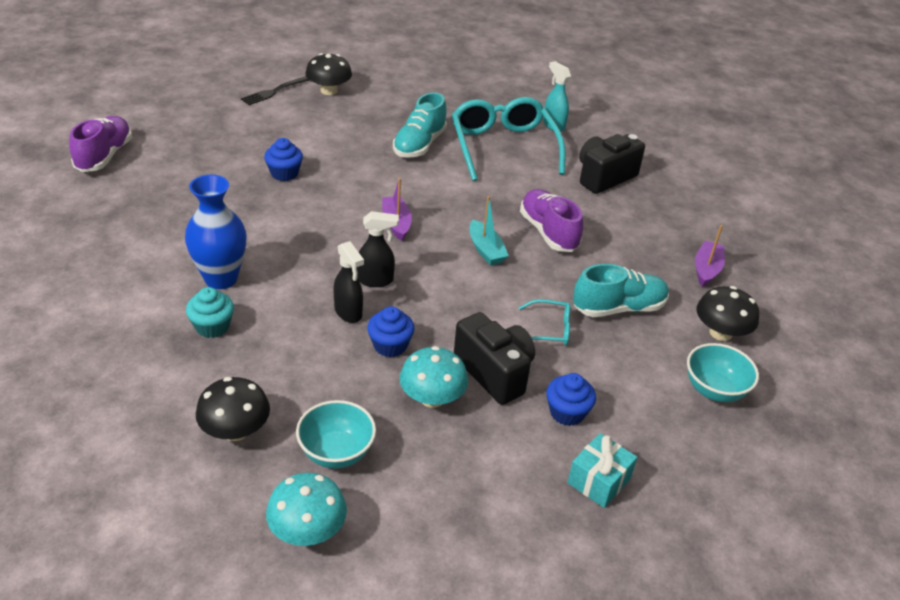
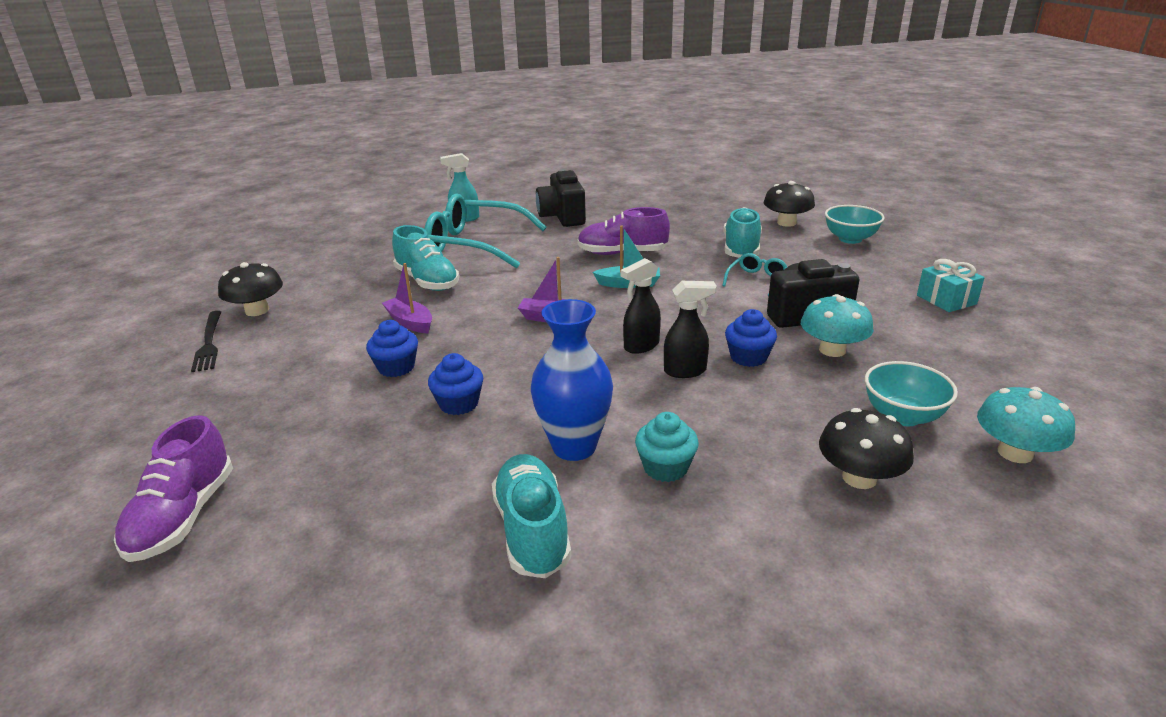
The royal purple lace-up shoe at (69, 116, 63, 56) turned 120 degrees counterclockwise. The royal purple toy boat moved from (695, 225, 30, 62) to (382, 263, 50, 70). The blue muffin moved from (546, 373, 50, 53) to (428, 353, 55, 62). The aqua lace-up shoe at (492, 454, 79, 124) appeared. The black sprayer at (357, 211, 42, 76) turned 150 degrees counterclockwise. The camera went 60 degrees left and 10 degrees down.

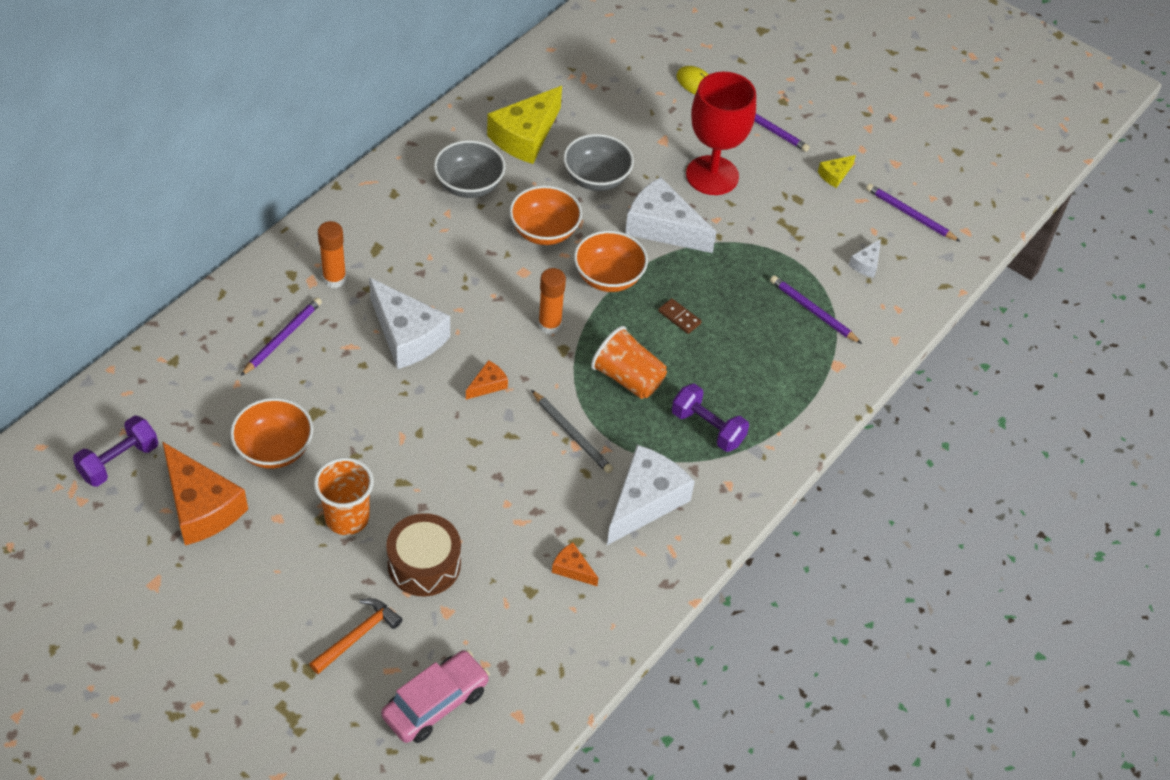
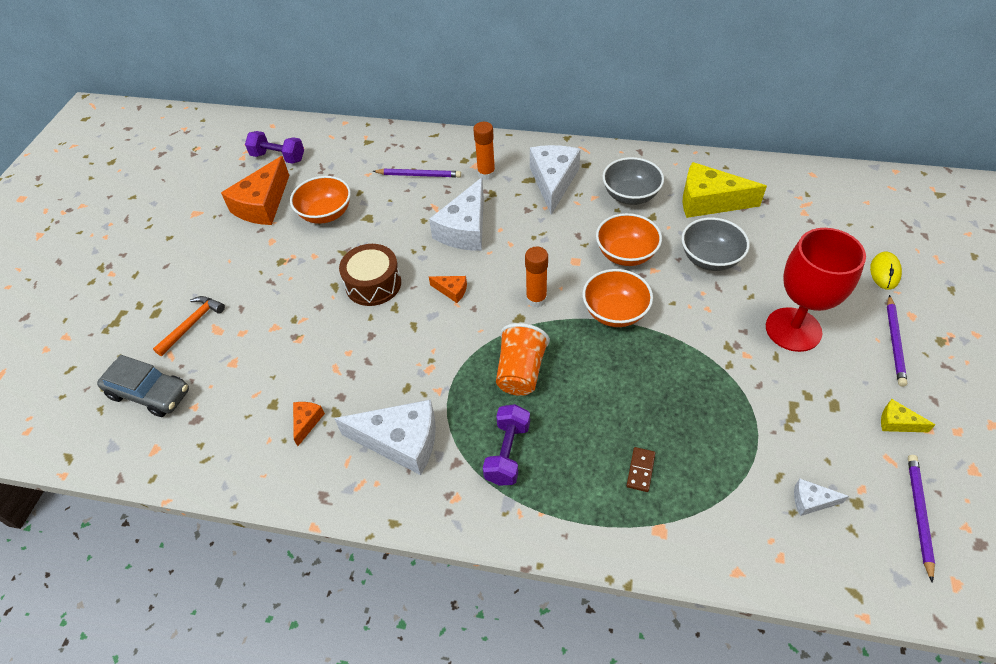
The rosy toy car at (381, 650, 109, 93) became the grey toy car at (97, 355, 92, 62). The orange hammer at (309, 598, 93, 76) turned 75 degrees counterclockwise. The russet toy drum moved from (386, 513, 75, 83) to (339, 244, 62, 62). The white cheese wedge moved from (625, 177, 92, 76) to (530, 145, 51, 70). The russet domino moved from (658, 298, 44, 36) to (626, 447, 29, 45). The orange tumbler at (314, 457, 60, 78) disappeared. The grey pencil at (531, 390, 82, 83) disappeared. The royal purple pencil at (770, 275, 92, 69) disappeared. The camera went 70 degrees right and 0 degrees up.

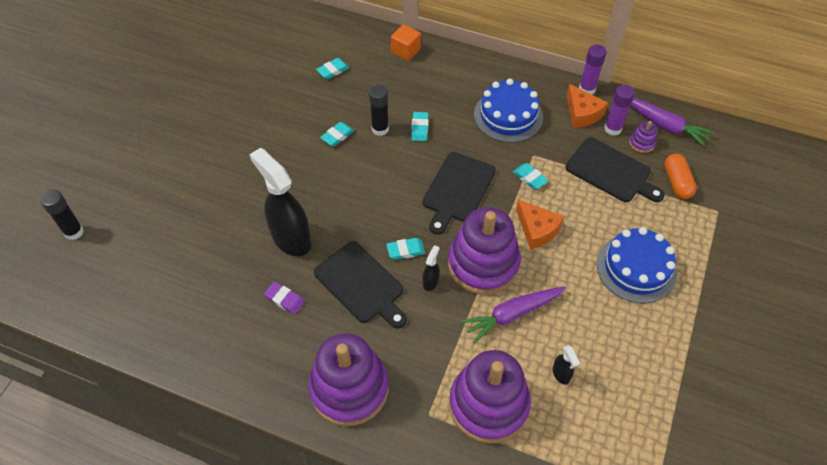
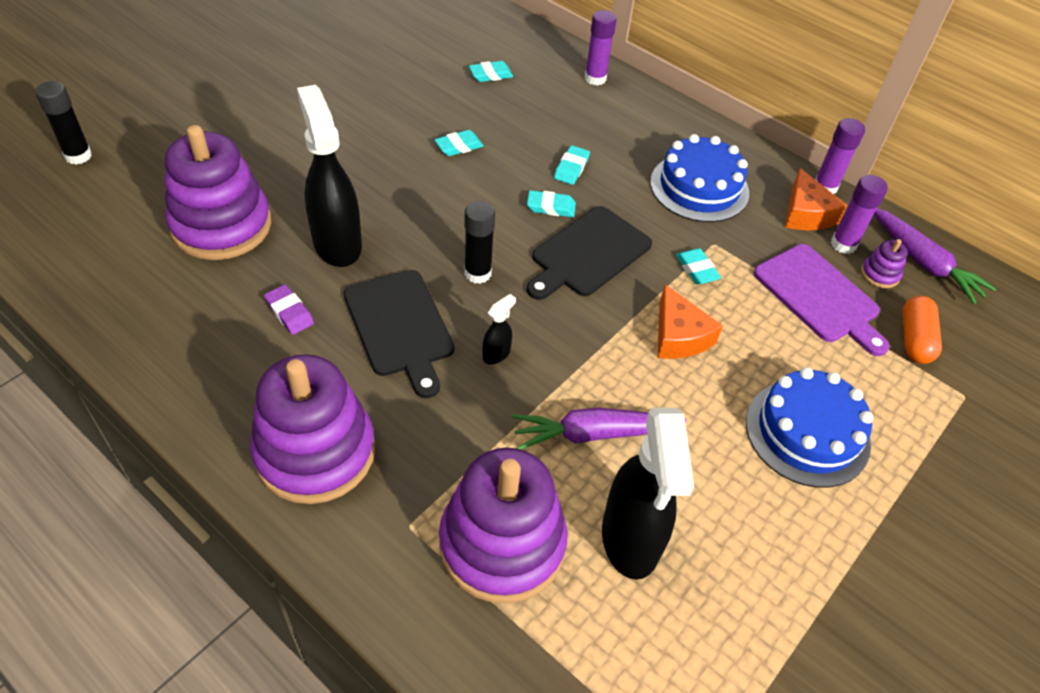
The royal purple ring stacker moved from (448, 207, 73, 88) to (165, 125, 106, 135). The black glue moved from (369, 85, 20, 51) to (464, 201, 31, 83). The aqua gum eraser moved from (386, 238, 39, 22) to (527, 190, 49, 27). The orange block at (391, 25, 30, 36) was replaced by the royal purple glue at (585, 10, 32, 75). The black sprayer at (552, 345, 28, 40) changed to 2.36 times the size. The black cutting board at (565, 137, 100, 65) became the royal purple cutting board at (754, 244, 136, 112). The camera went 15 degrees right and 5 degrees down.

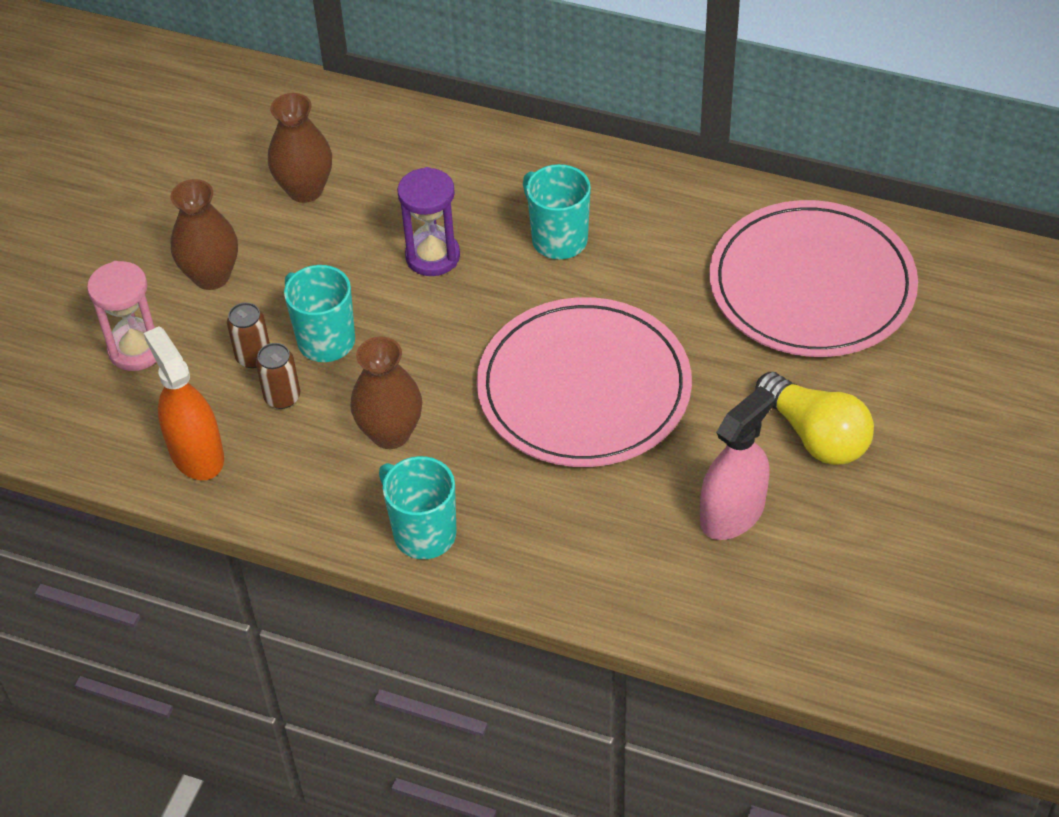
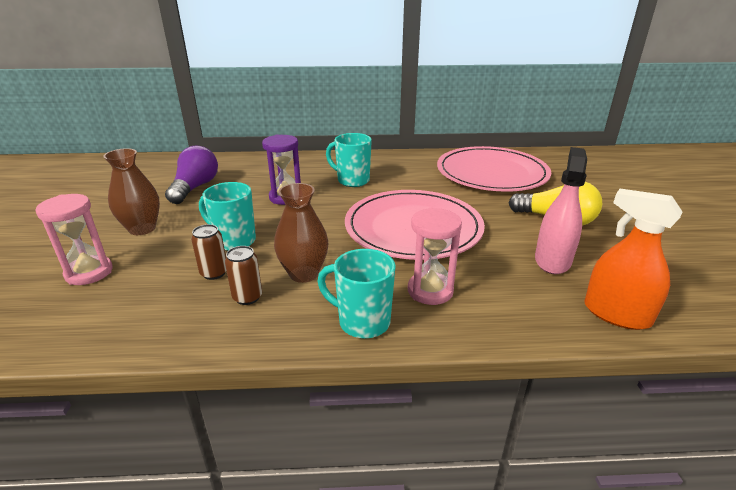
The russet flower vase at (268, 93, 64, 110) was replaced by the royal purple light bulb at (165, 146, 53, 58). The russet soda can moved from (227, 303, 43, 65) to (225, 246, 37, 59). The rosy sand timer at (408, 208, 54, 97) appeared. The orange sprayer moved from (144, 326, 80, 154) to (584, 189, 99, 141). The camera went 25 degrees left and 20 degrees down.

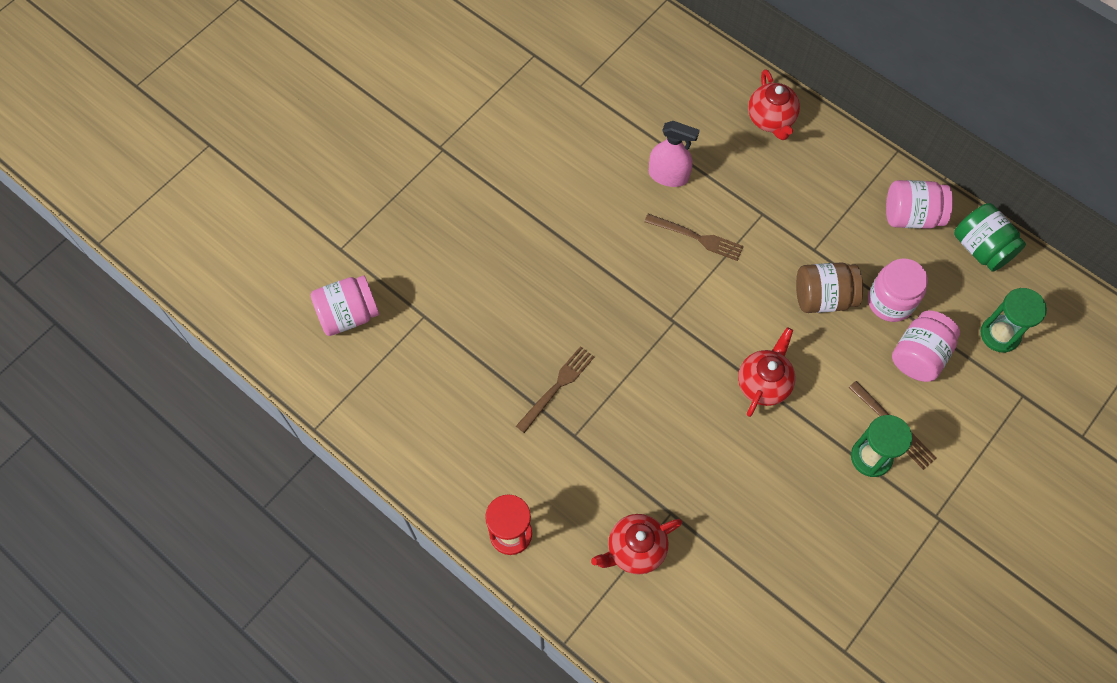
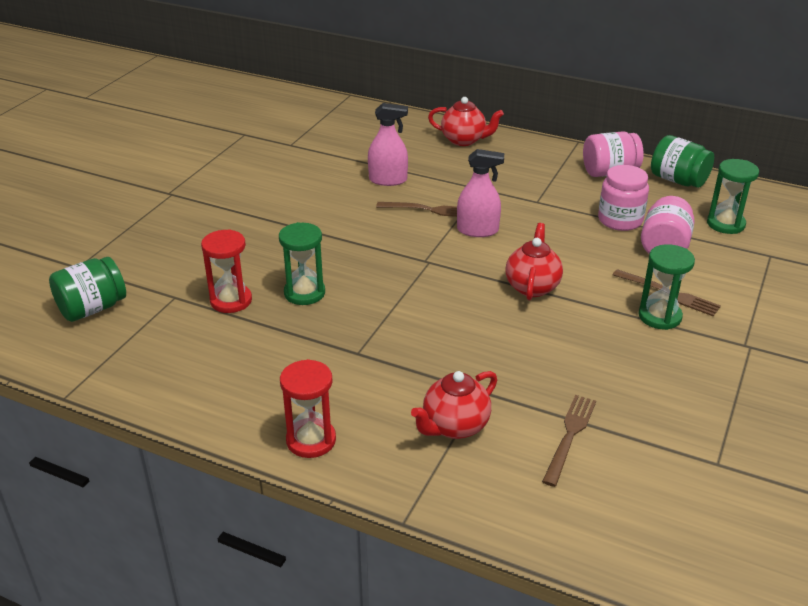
The rosy jam jar at (311, 276, 68, 60) became the emerald jam jar at (49, 257, 77, 65). The scarlet sand timer at (201, 229, 51, 84) appeared. The emerald sand timer at (279, 222, 46, 83) appeared. The scarlet teapot at (748, 69, 52, 71) turned 45 degrees counterclockwise. The rosy sprayer at (457, 149, 47, 88) appeared. The russet fork moved from (516, 346, 78, 87) to (542, 395, 54, 92). The russet jam jar at (796, 262, 67, 51) disappeared. The camera went 15 degrees left and 30 degrees down.

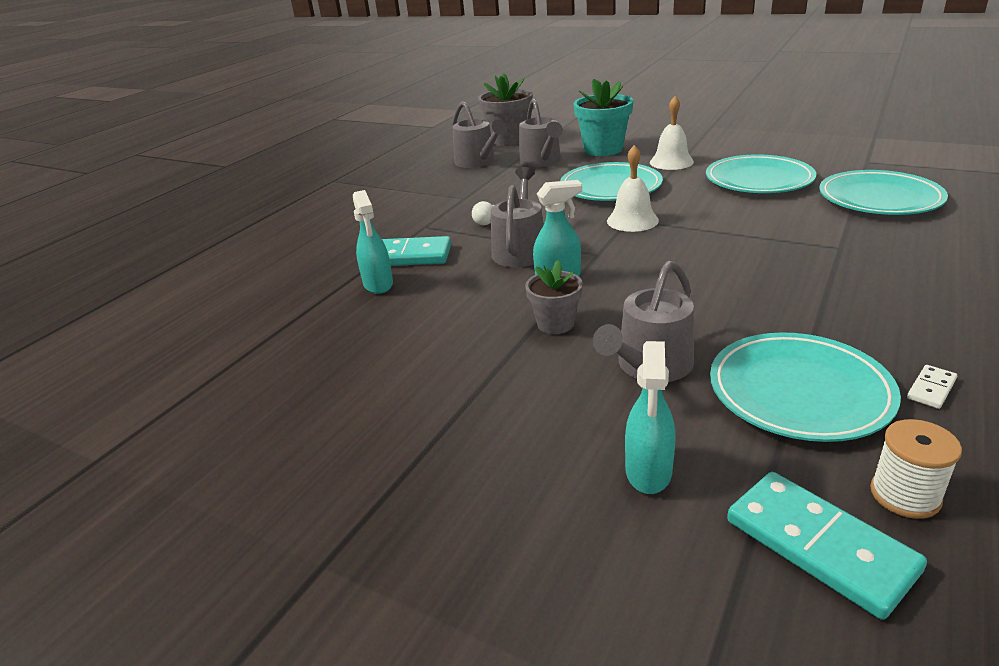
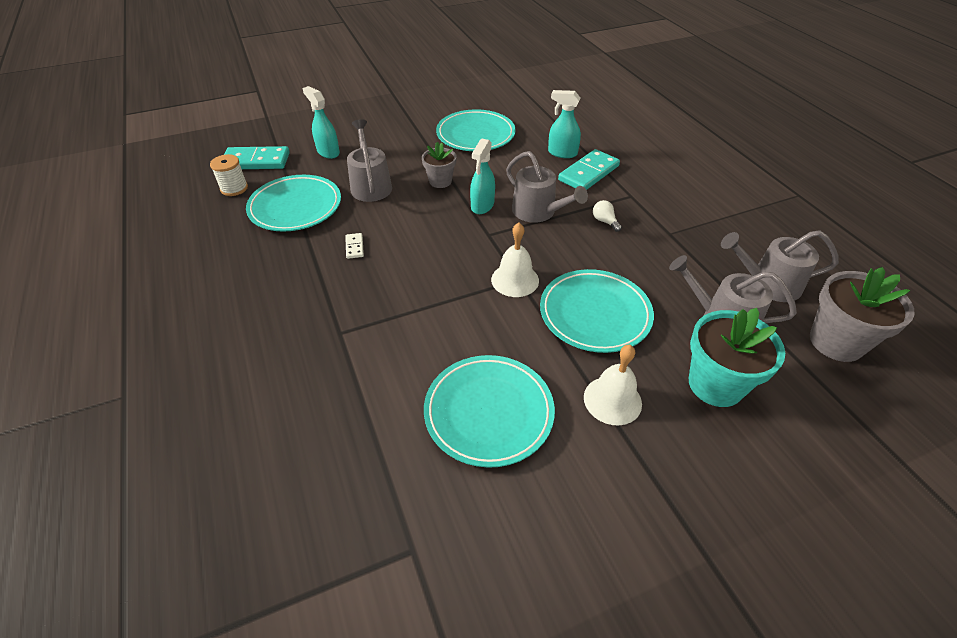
The white domino moved from (907, 365, 50, 44) to (345, 233, 19, 26). The aqua plate moved from (819, 170, 129, 45) to (436, 109, 80, 42). The camera went 125 degrees right and 15 degrees up.

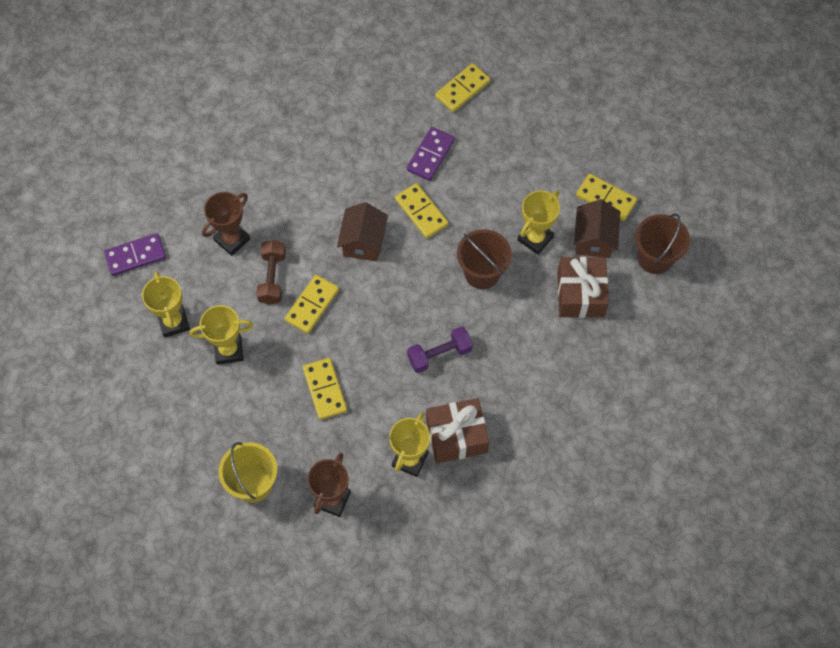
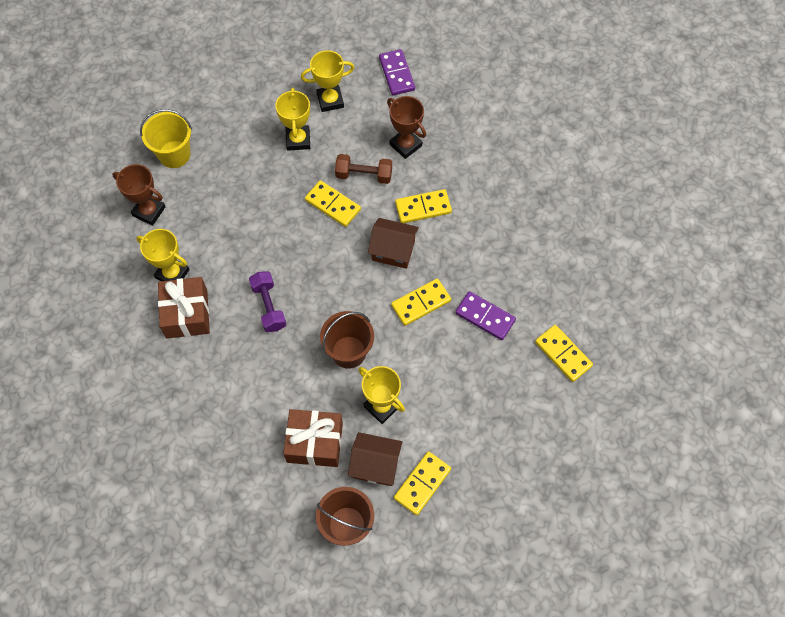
The golden domino moved from (303, 358, 44, 62) to (395, 189, 57, 34). The camera went 95 degrees right and 0 degrees up.

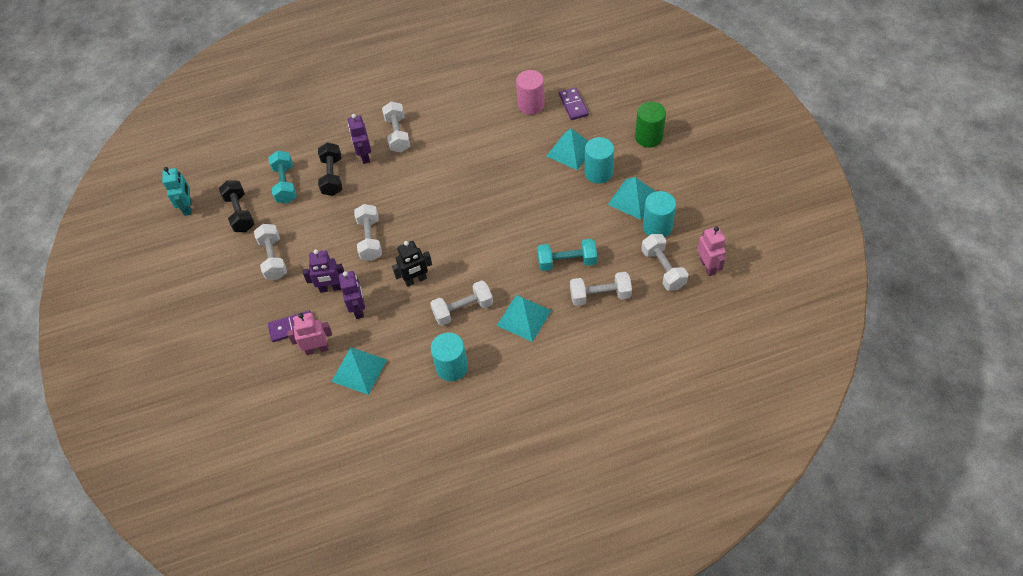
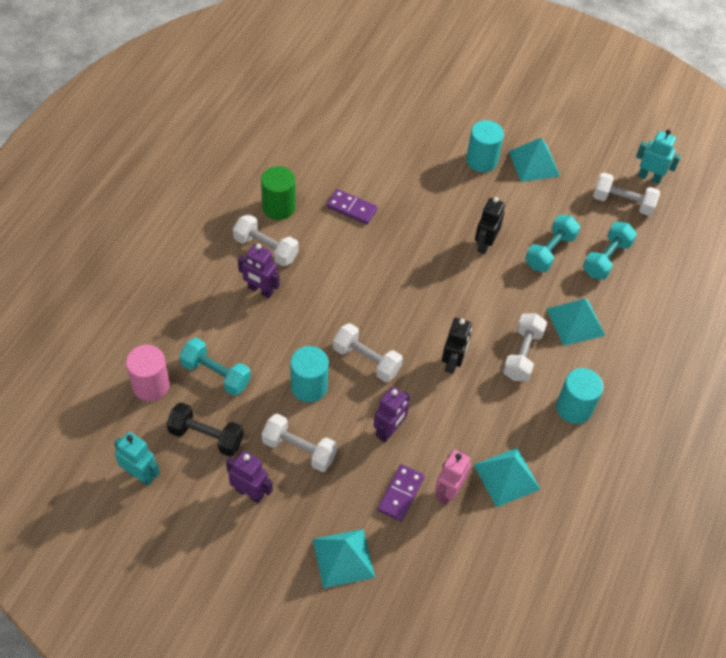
The rosy cylinder moved from (516, 70, 29, 45) to (126, 345, 44, 56). The royal purple robot moved from (339, 271, 26, 48) to (226, 451, 47, 53). The emerald cylinder moved from (635, 102, 31, 46) to (261, 166, 34, 54). The aqua cylinder moved from (643, 191, 33, 46) to (290, 346, 39, 56). The aqua pyramid moved from (547, 129, 41, 41) to (313, 529, 62, 59). The royal purple domino moved from (559, 87, 30, 33) to (326, 189, 52, 35). The black robot at (475, 197, 30, 57) appeared. The white hand weight at (570, 272, 62, 34) became the aqua hand weight at (583, 222, 54, 58). The rosy robot at (697, 226, 29, 50) became the aqua robot at (636, 129, 45, 55). The black hand weight at (318, 142, 24, 54) disappeared. The camera went 55 degrees left and 0 degrees up.

